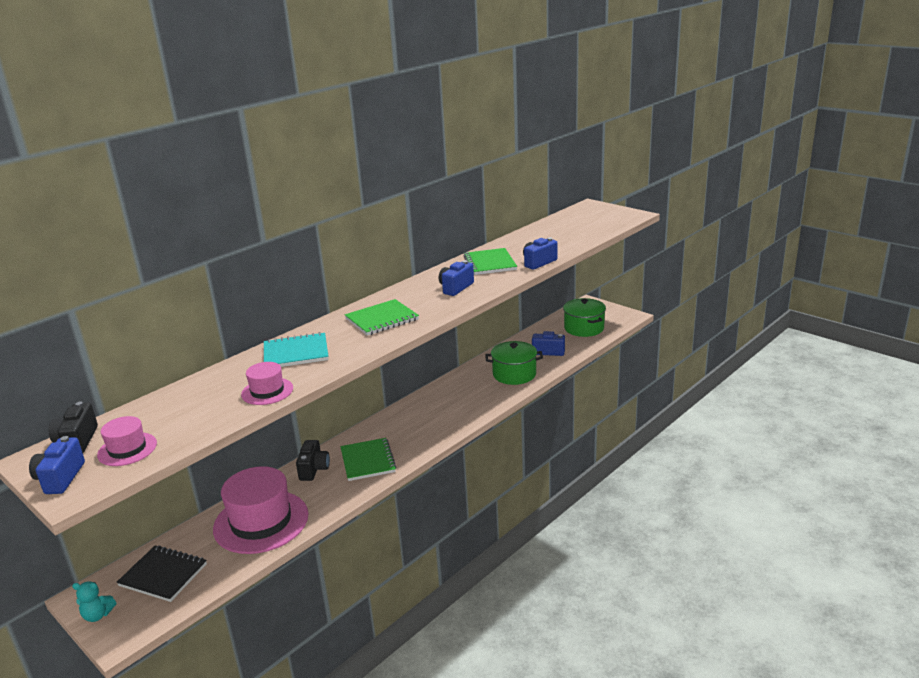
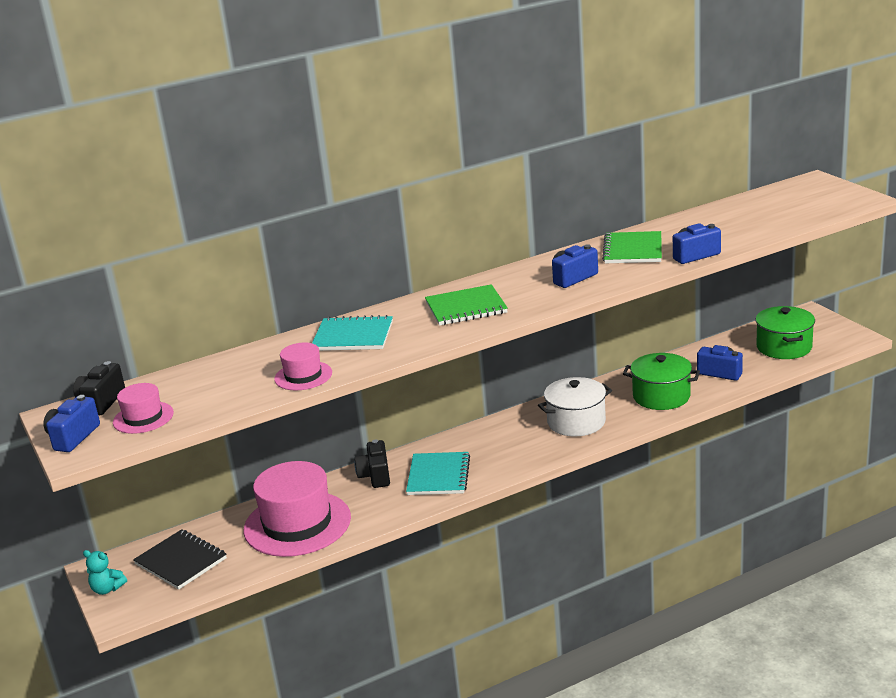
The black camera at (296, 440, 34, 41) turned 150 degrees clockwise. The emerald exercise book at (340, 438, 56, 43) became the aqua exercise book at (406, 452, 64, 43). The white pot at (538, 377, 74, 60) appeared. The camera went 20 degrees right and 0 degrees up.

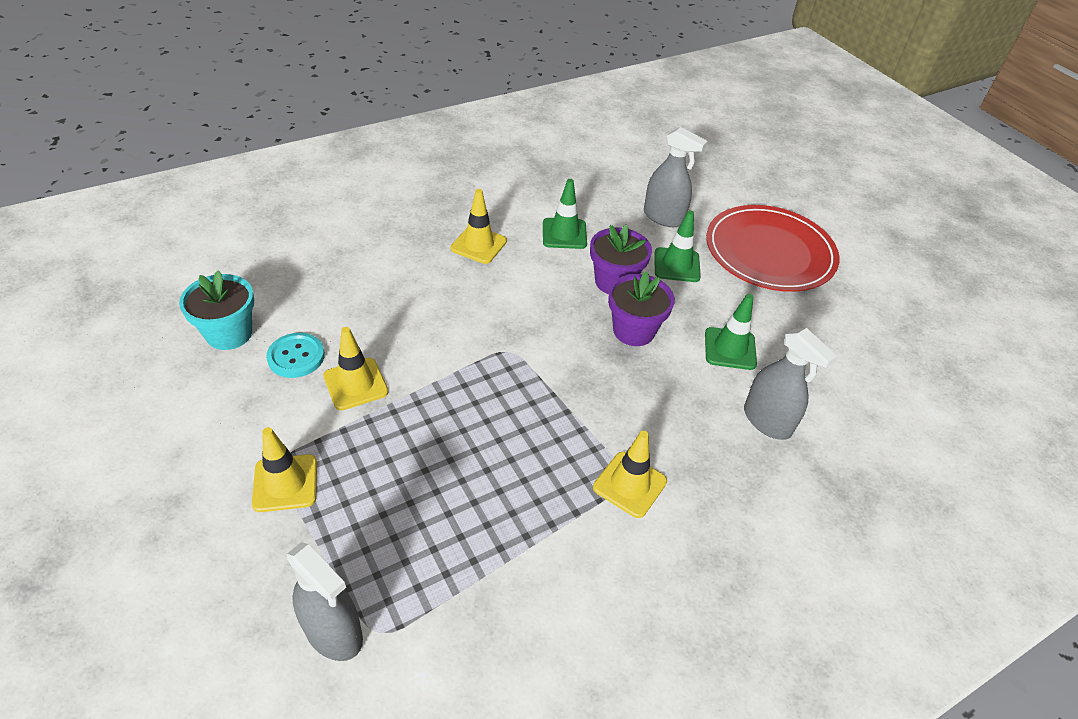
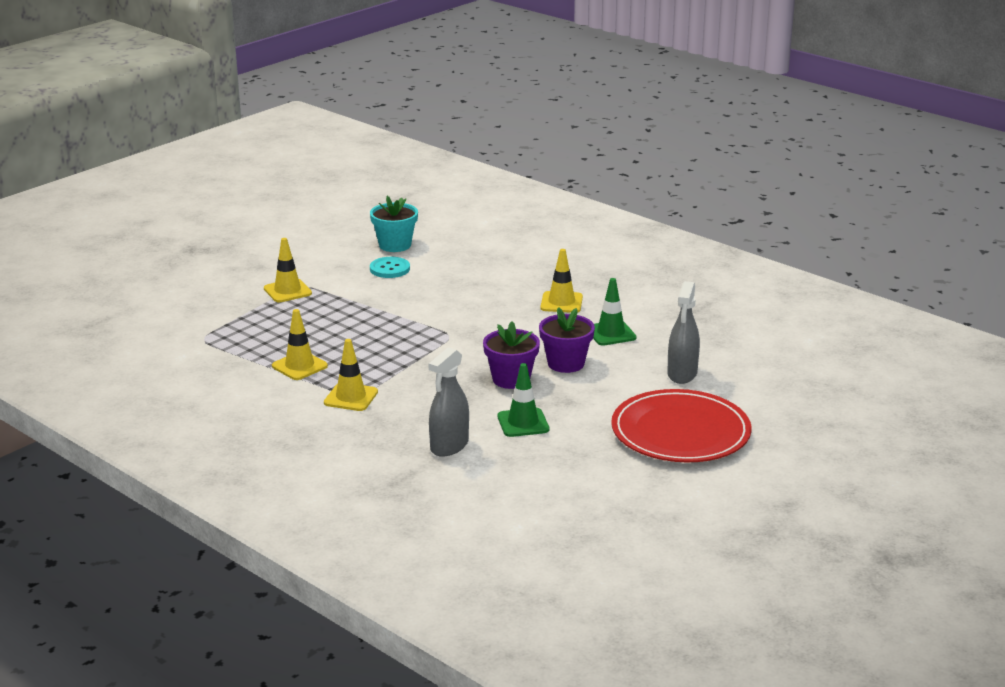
The golden traffic cone moved from (323, 327, 65, 83) to (272, 309, 56, 71). The grey sprayer at (287, 542, 76, 119) disappeared. The emerald traffic cone at (654, 210, 47, 72) disappeared. The camera went 75 degrees right and 20 degrees down.

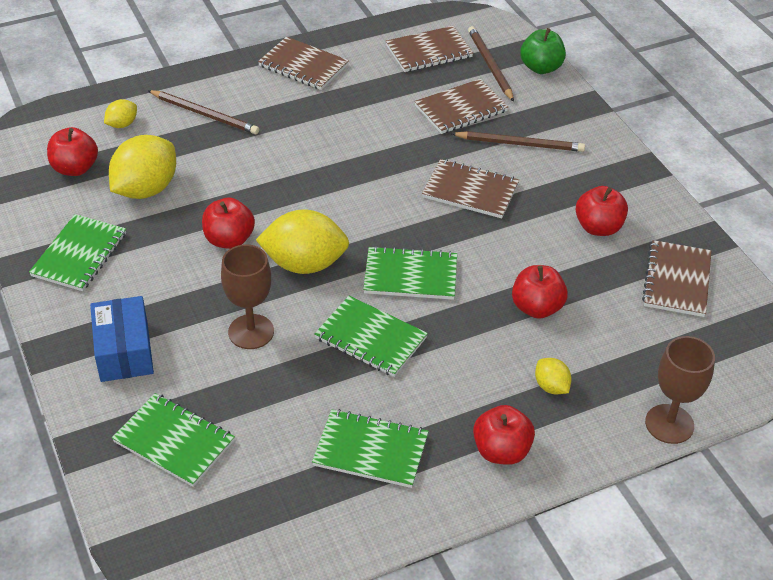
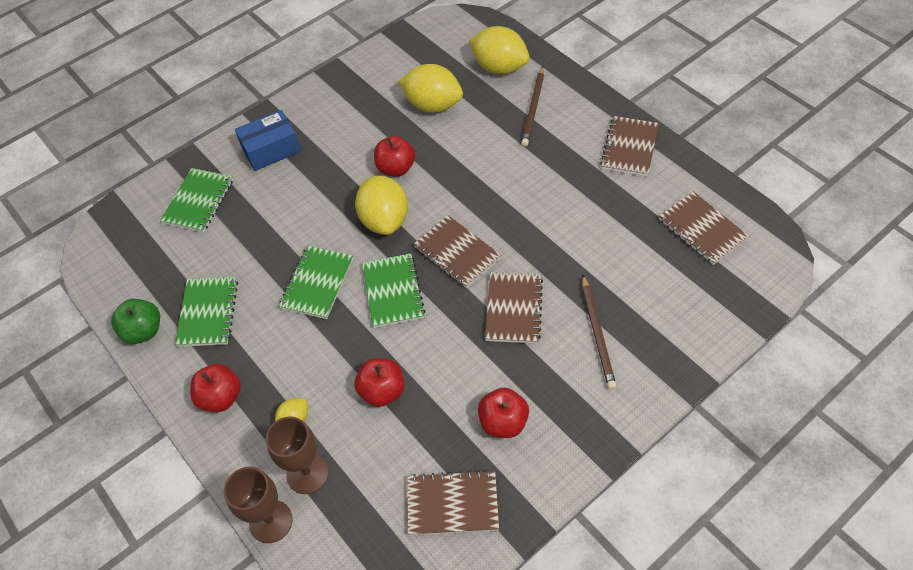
The emerald apple moved from (520, 28, 46, 46) to (111, 299, 49, 45). The russet wine glass moved from (221, 244, 53, 105) to (266, 416, 63, 78). The russet exercise book moved from (415, 79, 93, 55) to (414, 215, 87, 73). The golden citrus fruit at (104, 99, 33, 29) changed to 2.06 times the size. The emerald exercise book at (29, 214, 97, 77) disappeared. The scarlet apple at (47, 127, 51, 49) disappeared. The russet pencil at (468, 26, 46, 76) disappeared. The camera went 80 degrees right and 10 degrees up.

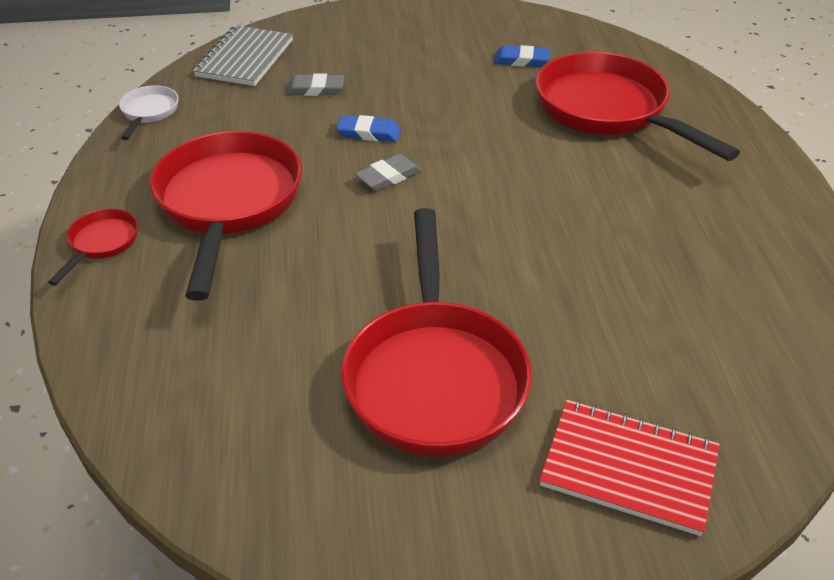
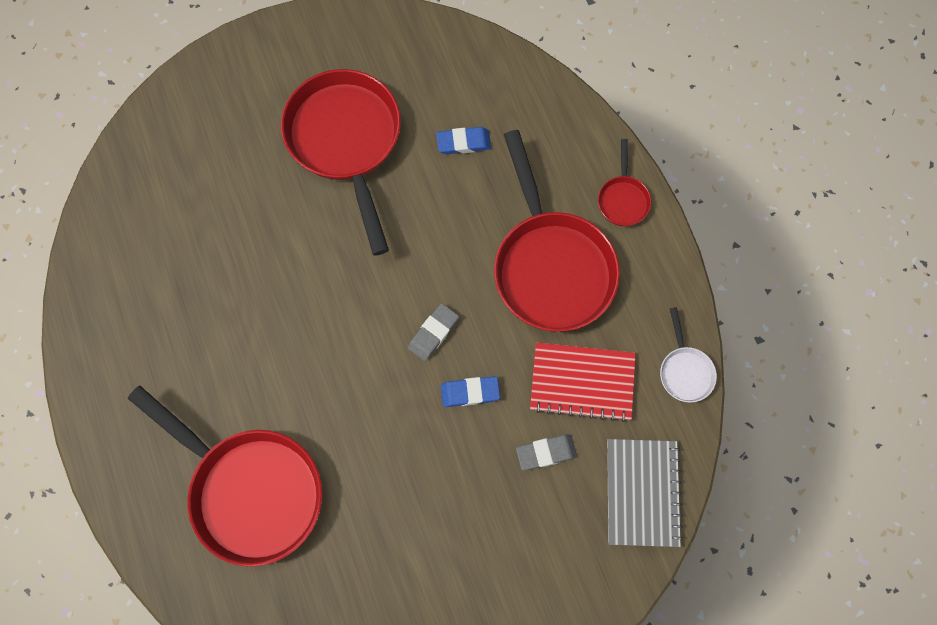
The blue gum eraser moved from (494, 45, 56, 22) to (436, 127, 55, 27). The scarlet exercise book moved from (540, 400, 180, 136) to (530, 342, 106, 80). The camera went 165 degrees right and 30 degrees up.

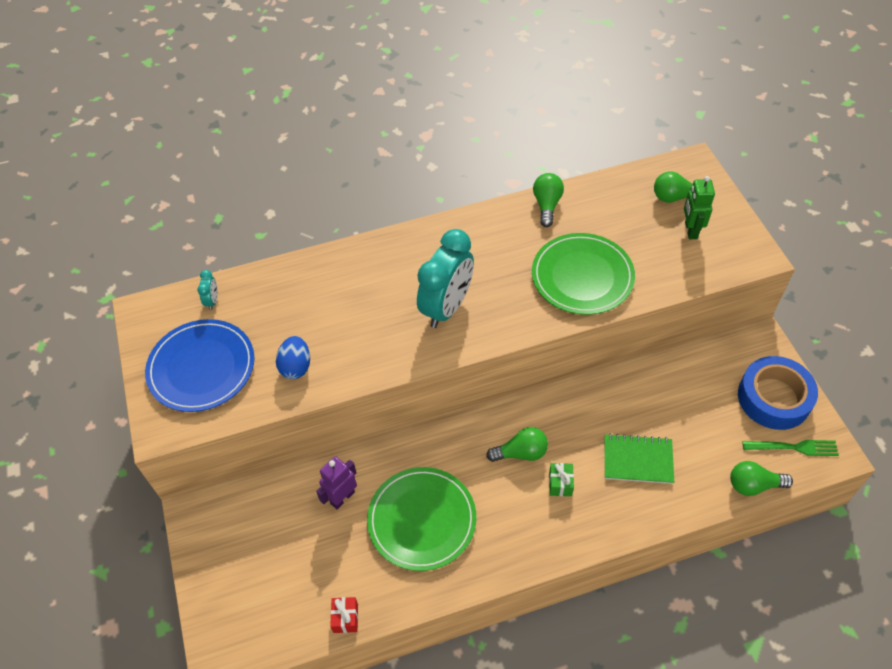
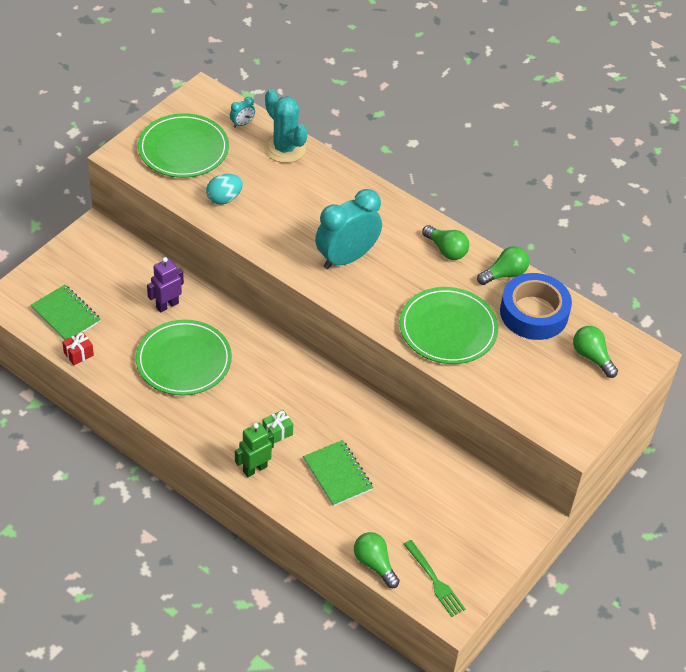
The emerald exercise book at (31, 285, 70, 55) appeared. The blue plate at (145, 319, 110, 93) became the emerald plate at (138, 113, 91, 65). The royal purple robot at (316, 456, 41, 53) turned 45 degrees counterclockwise. The blue egg shape at (276, 336, 34, 43) became the aqua egg shape at (206, 174, 37, 30). The emerald robot moved from (684, 176, 31, 63) to (235, 423, 39, 54). The aqua prickly plant at (264, 89, 44, 74) appeared. The aqua clock at (417, 229, 57, 99) turned 150 degrees clockwise. The emerald light bulb moved from (486, 427, 62, 35) to (422, 225, 47, 35). The blue sticky tape moved from (738, 356, 80, 74) to (500, 273, 72, 67). The camera went 50 degrees right and 5 degrees down.

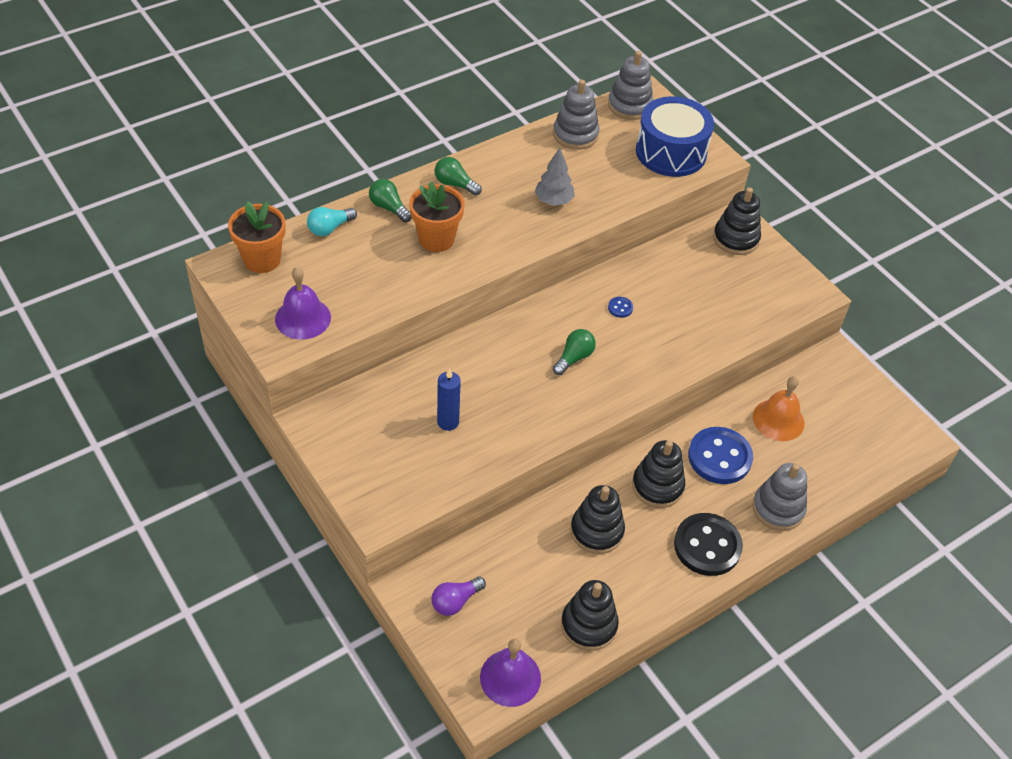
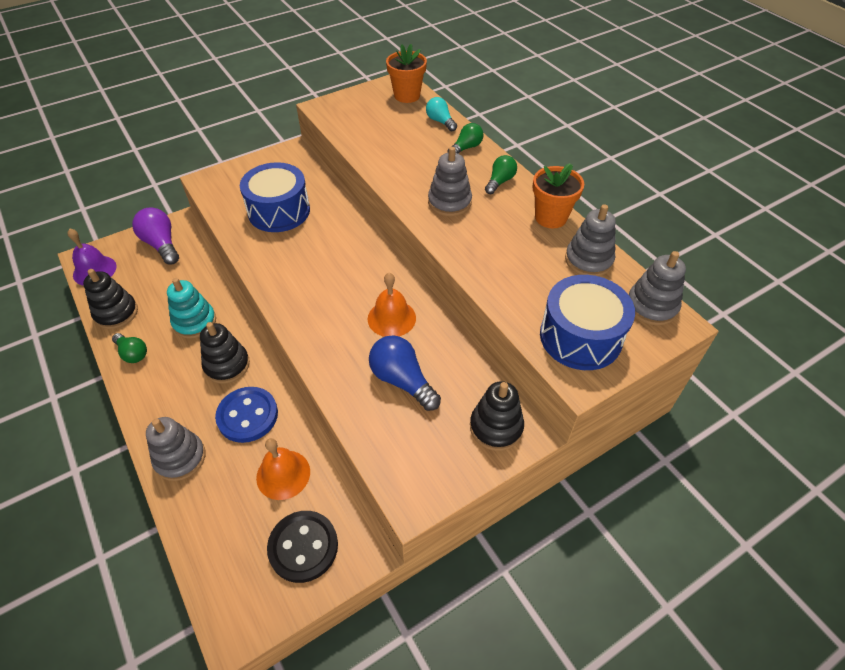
The emerald light bulb moved from (553, 329, 43, 46) to (112, 333, 35, 30). The royal purple light bulb at (431, 577, 55, 39) changed to 1.59 times the size. The black ring stacker at (570, 485, 55, 69) became the aqua ring stacker at (167, 278, 49, 61). The blue wax candle at (437, 368, 24, 63) was replaced by the blue toy drum at (240, 162, 70, 70). The black sewing button moved from (674, 513, 69, 63) to (267, 511, 71, 72). The blue sewing button at (608, 297, 25, 21) was replaced by the orange hand bell at (368, 273, 48, 64). The blue light bulb at (369, 335, 72, 76) appeared. The grey ring stacker at (428, 147, 44, 69) appeared. The orange flower pot moved from (409, 182, 56, 70) to (532, 163, 52, 65). The royal purple hand bell at (275, 267, 56, 73) disappeared. The grey tree at (535, 148, 40, 58) disappeared. The camera went 95 degrees right and 0 degrees up.

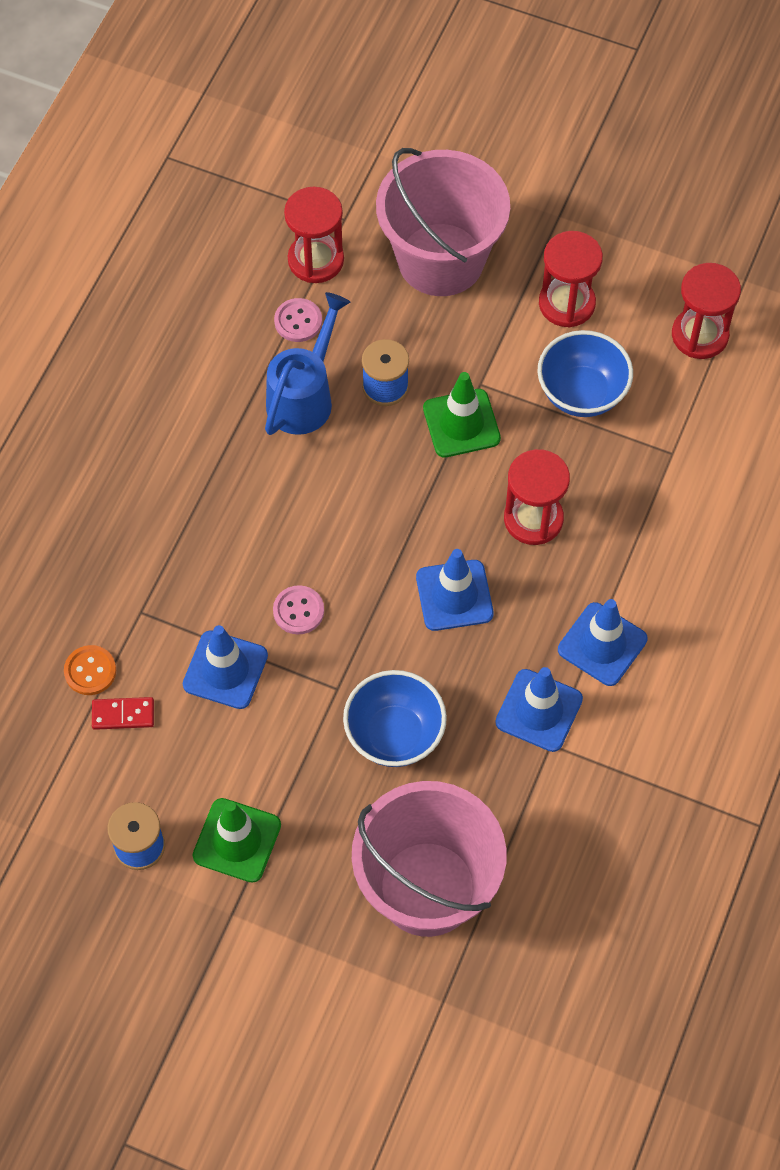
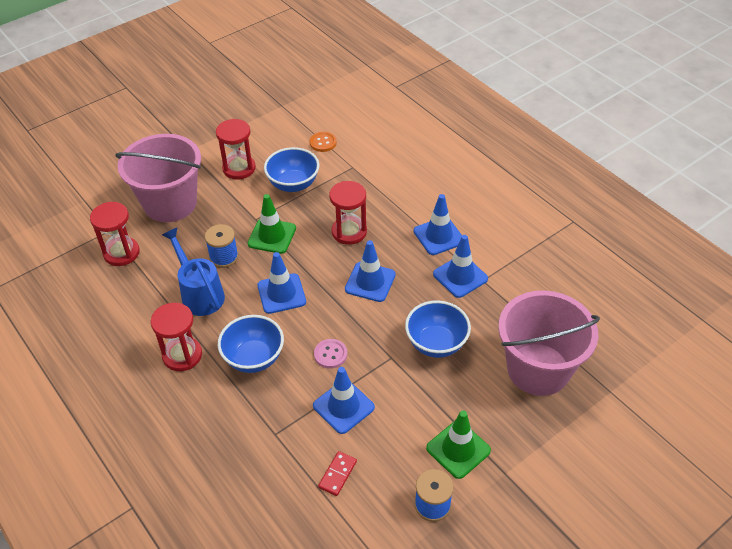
The scarlet sand timer moved from (672, 263, 69, 96) to (151, 303, 51, 68). The blue bowl at (218, 315, 66, 58) appeared. The blue traffic cone at (257, 252, 49, 62) appeared. The orange sewing button moved from (64, 645, 52, 50) to (310, 132, 27, 20). The rosy sewing button at (274, 298, 48, 44) disappeared. The camera went 60 degrees left and 15 degrees down.

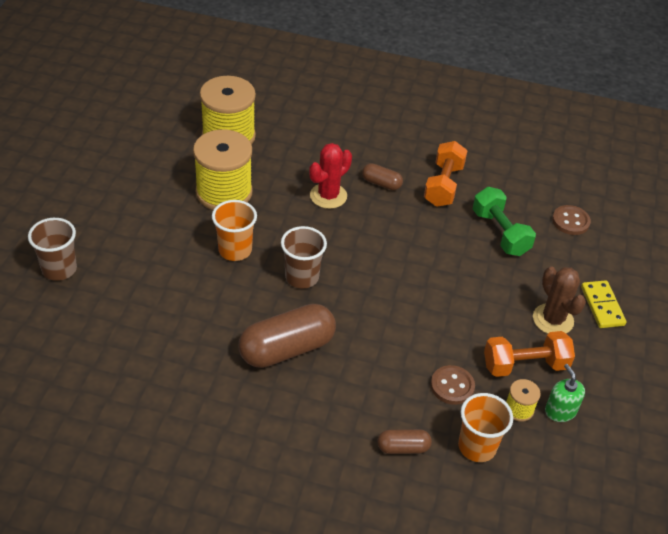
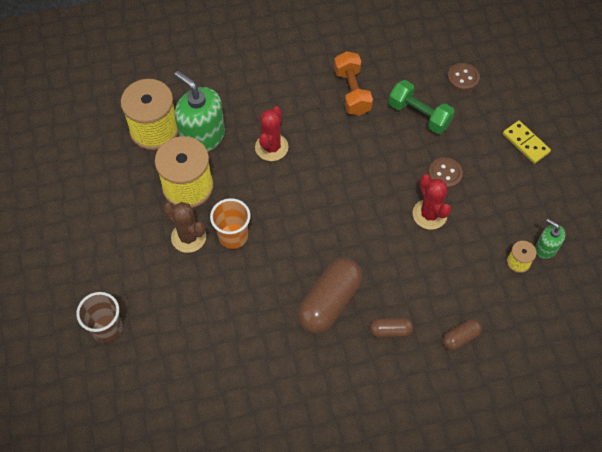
The russet prickly plant moved from (533, 266, 53, 68) to (163, 202, 43, 51). The emerald pump bottle at (175, 71, 50, 81) appeared. The russet capsule moved from (362, 163, 41, 27) to (370, 318, 43, 20). The scarlet prickly plant at (413, 174, 38, 56) appeared. The russet sewing button moved from (431, 365, 44, 40) to (428, 157, 35, 32). The russet tumbler at (281, 226, 46, 63) disappeared. The orange tumbler at (458, 393, 55, 69) disappeared. The orange hand weight at (484, 331, 91, 46) disappeared. The camera went 25 degrees left and 15 degrees up.

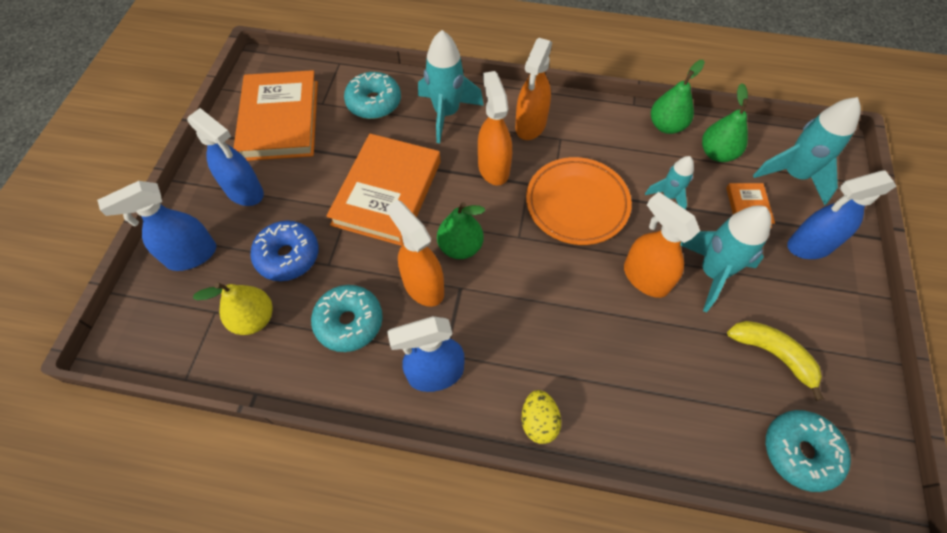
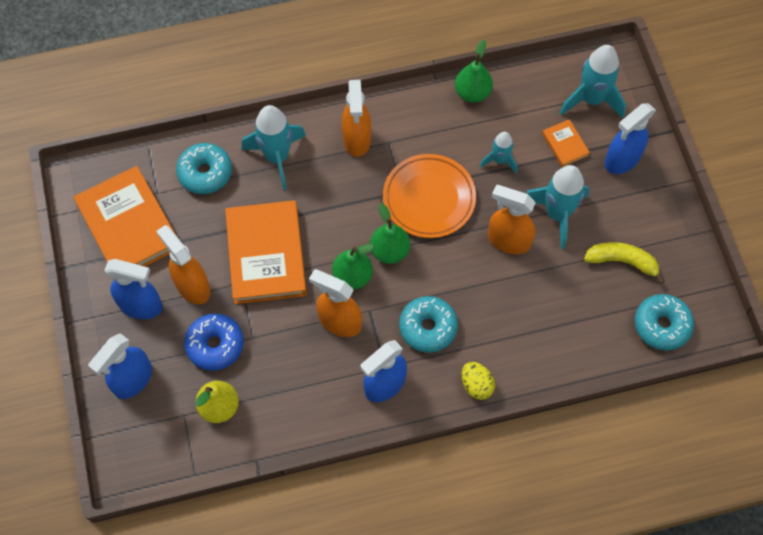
The orange sprayer moved from (478, 71, 34, 114) to (156, 225, 54, 79). The emerald pear moved from (702, 83, 47, 79) to (370, 203, 40, 61). The aqua donut moved from (311, 285, 72, 67) to (399, 296, 59, 57). The camera went 25 degrees left and 5 degrees up.

